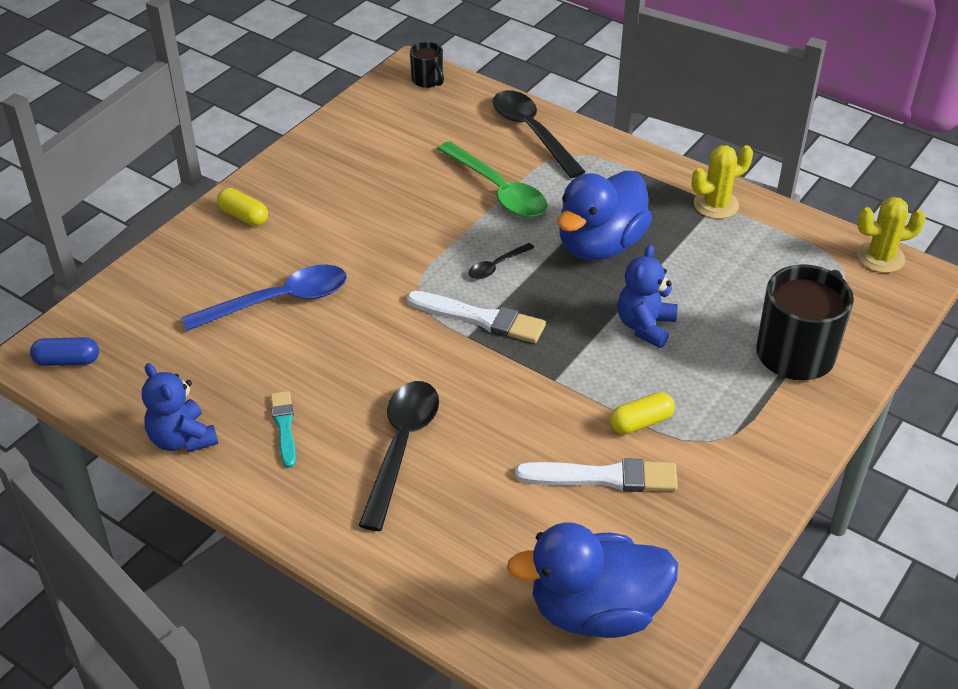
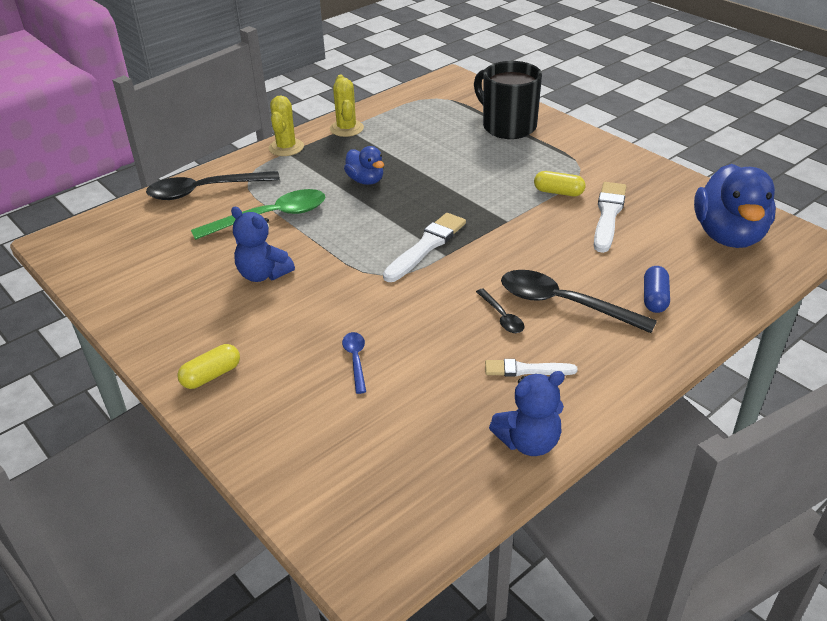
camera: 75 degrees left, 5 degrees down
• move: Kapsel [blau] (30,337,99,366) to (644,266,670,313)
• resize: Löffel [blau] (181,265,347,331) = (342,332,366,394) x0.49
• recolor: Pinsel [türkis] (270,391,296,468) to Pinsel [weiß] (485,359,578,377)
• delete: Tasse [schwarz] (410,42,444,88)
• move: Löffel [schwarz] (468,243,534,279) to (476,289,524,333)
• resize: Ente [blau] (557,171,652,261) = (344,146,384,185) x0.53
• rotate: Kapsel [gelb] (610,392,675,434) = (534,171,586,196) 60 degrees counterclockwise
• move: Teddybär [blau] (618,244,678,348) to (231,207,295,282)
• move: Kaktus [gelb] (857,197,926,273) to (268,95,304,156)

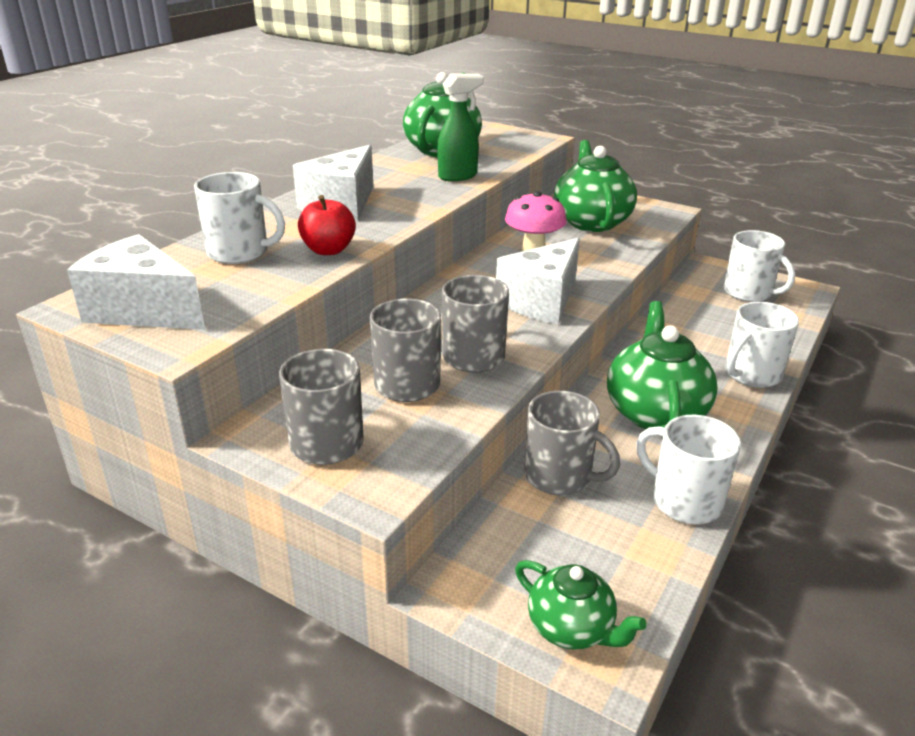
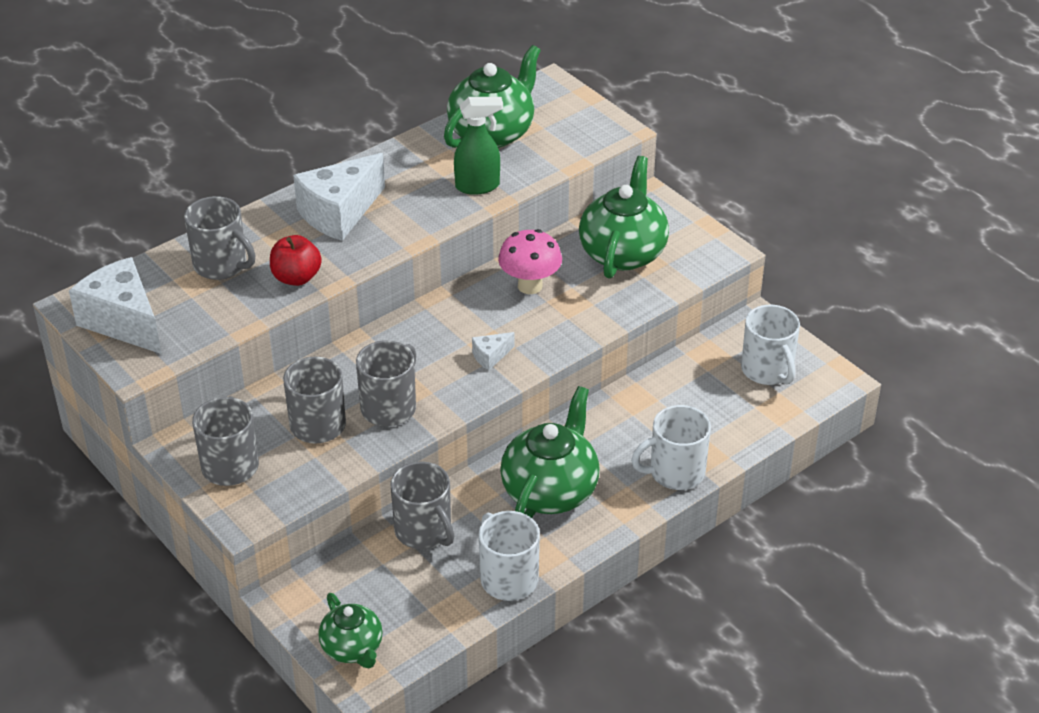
camera: 20 degrees right, 10 degrees up
• recolor: Tasse [weiß] (194,172,285,264) to Tasse [grau] (184,196,255,280)
• resize: Käse [weiß] (496,238,580,324) = (472,332,515,370) x0.44

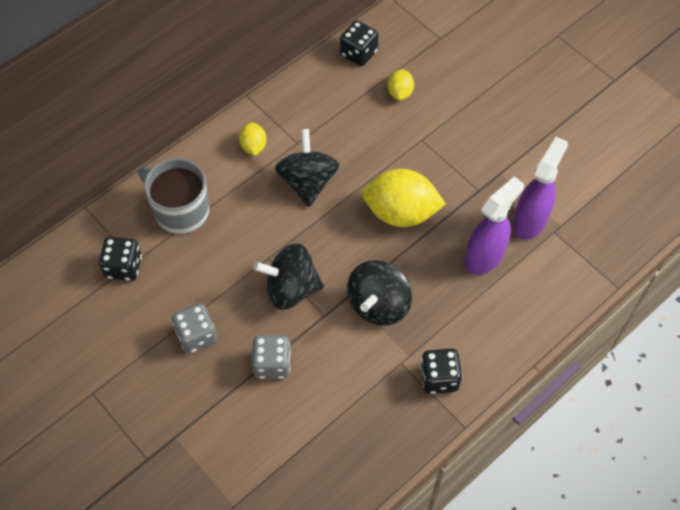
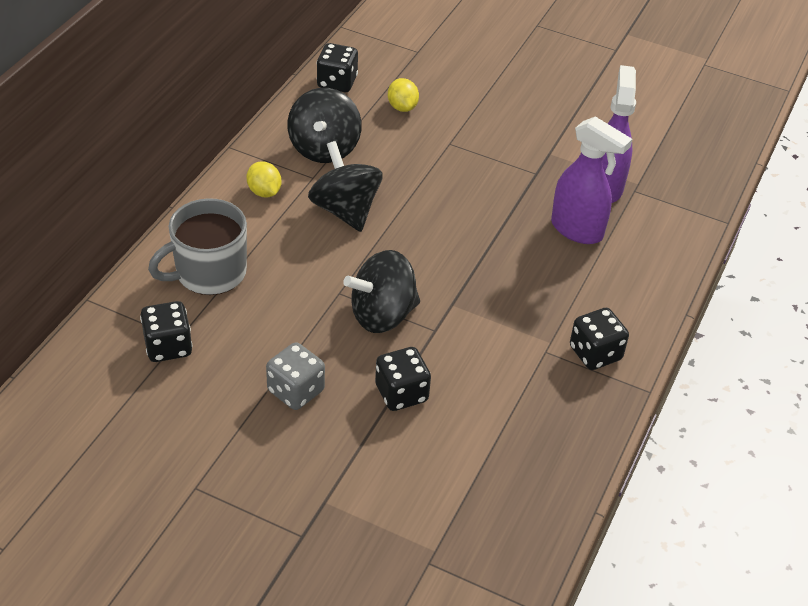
camera: 25 degrees left, 15 degrees down
• rotate: Tasse [grau] (138,158,209,234) = (148,198,247,295) 45 degrees counterclockwise
• recolor: Spielwürfel [grau] (252,335,291,379) to Spielwürfel [schwarz] (375,347,431,411)
• move: Kreisel [schwarz] (347,260,412,325) to (287,88,361,163)
• delete: Zitrone [gelb] (362,169,446,227)
• rotate: Sprühflasche [lila] (464,177,524,274) = (551,116,632,244) 105 degrees clockwise

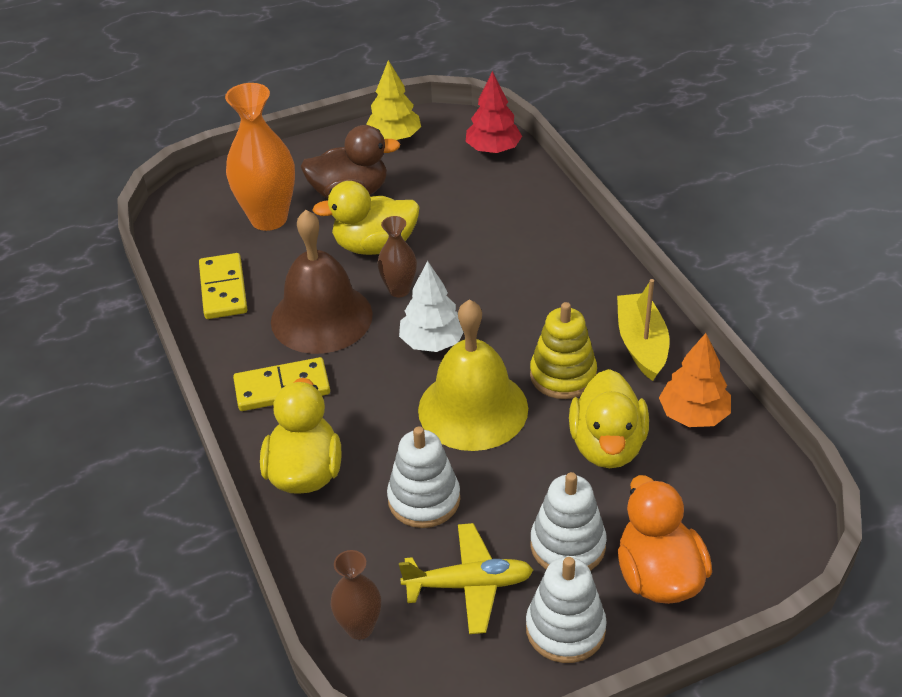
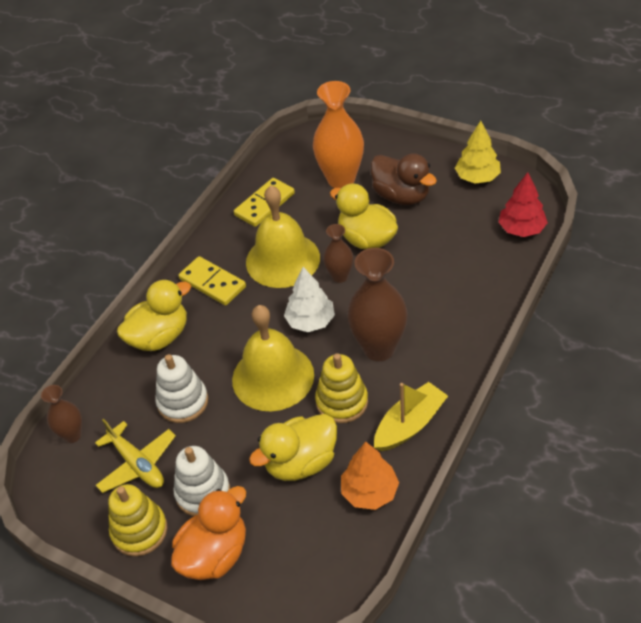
camera: 55 degrees right, 5 degrees up
• recolor: Glocke [braun] (271,210,373,354) to Glocke [gelb] (246,185,320,288)
• recolor: Stapelspielzeug [weiß] (526,557,607,663) to Stapelspielzeug [gelb] (108,484,167,556)
• insert: Vase [braun] (347,248,407,361)

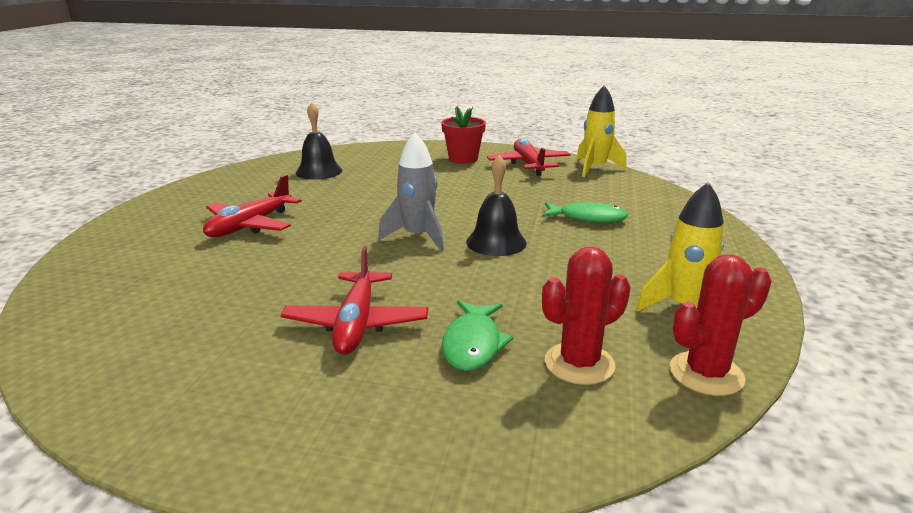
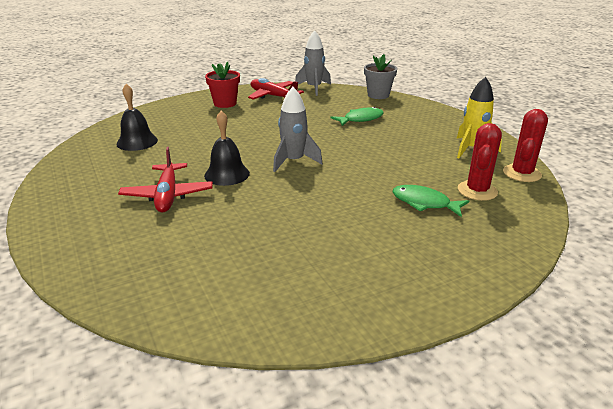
camera: 40 degrees left, 5 degrees up
• delete: Flugzeug [rot] (280,246,428,355)
• rotate: Fisch [grün] (442,300,513,371) = (393,185,469,217) 150 degrees clockwise
• move: Glocke [schwarz] (466,155,527,256) to (204,111,250,186)
• recolor: Rakete [gelb] (576,85,627,177) to Rakete [grau] (295,30,331,96)
• insert: Blumentopf [grau] (364,54,397,99)

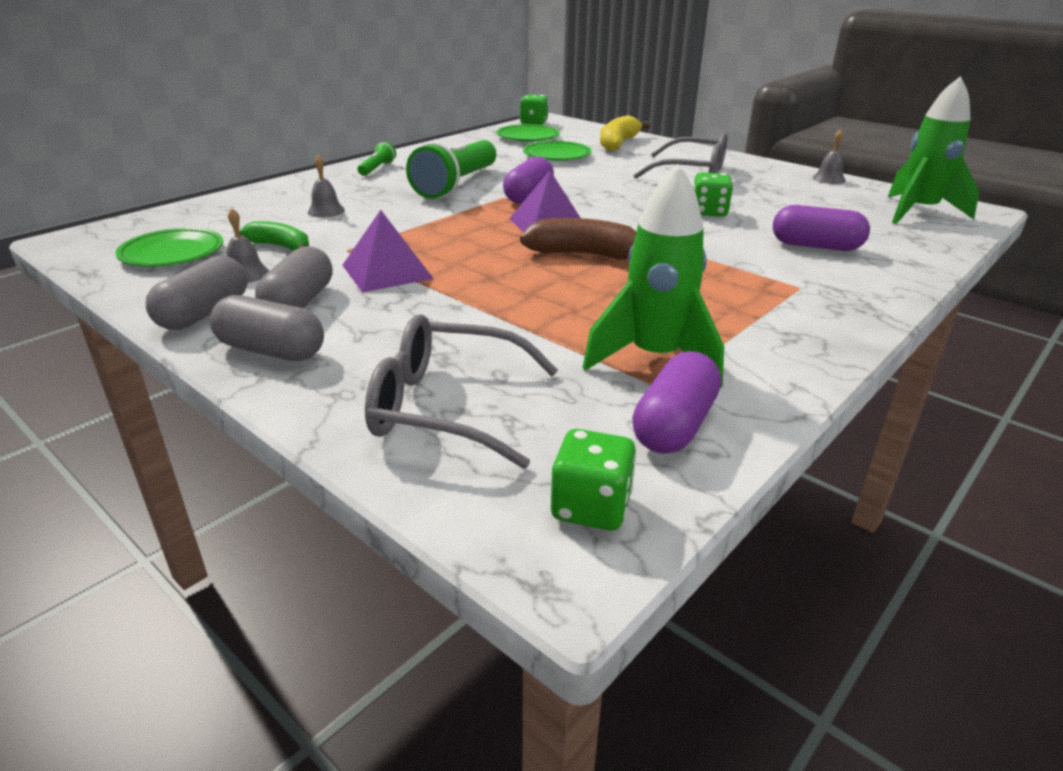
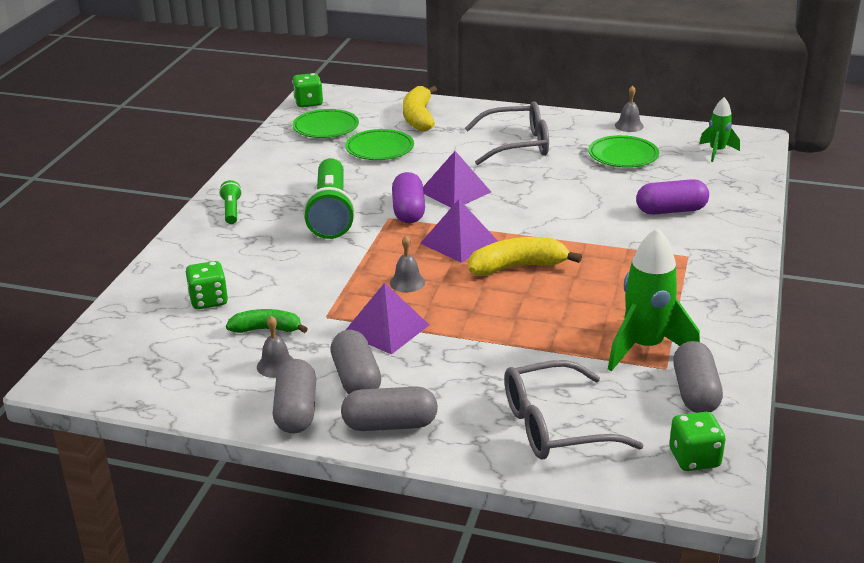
camera: 25 degrees left, 0 degrees up
• move: Teller [grün] (116,228,223,267) to (588,135,659,168)
• move: Glocke [grau] (308,155,345,218) to (390,236,425,292)
• recolor: Banane [braun] (520,218,636,260) to Banane [gelb] (469,237,582,276)
• recolor: Kapsel [lila] (632,351,721,454) to Kapsel [grau] (673,341,723,413)
• move: Spielwürfel [grün] (694,172,733,217) to (186,261,228,309)
• resize: Rakete [grün] (888,76,979,224) = (699,97,740,162) x0.56
• insert: Pyramide [lila] (423,151,491,208)

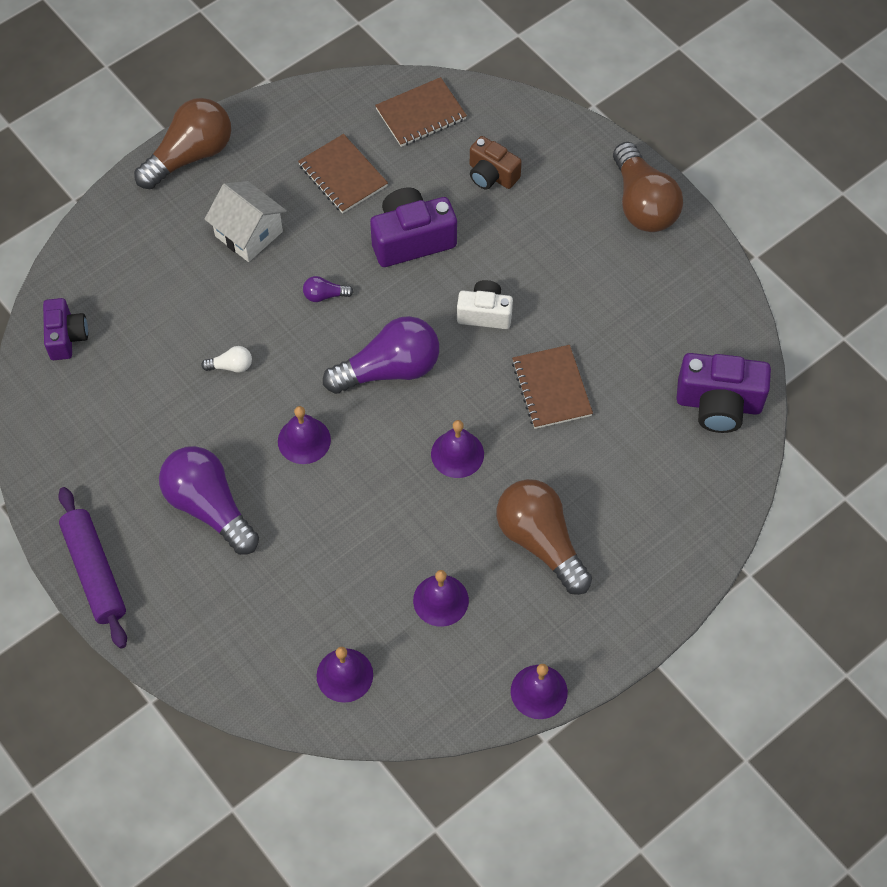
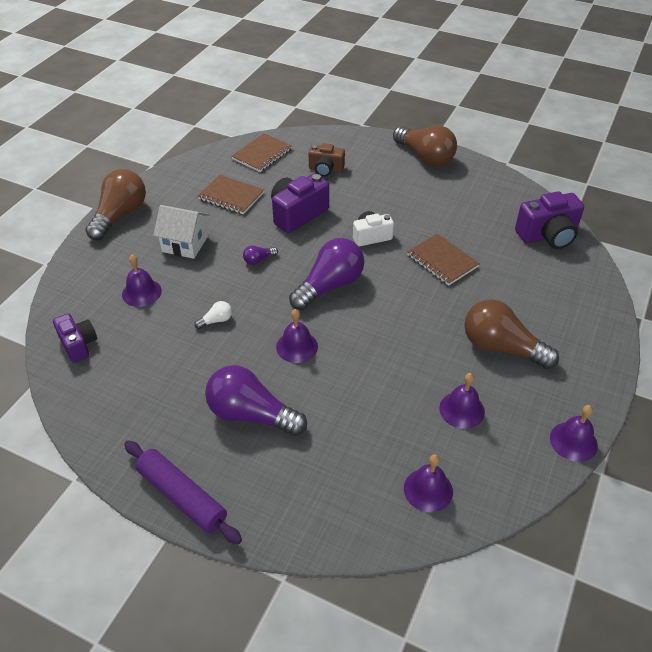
camera: 25 degrees left, 15 degrees down
• move: Glocke [lila] (431,420,484,478) to (122,255,162,307)

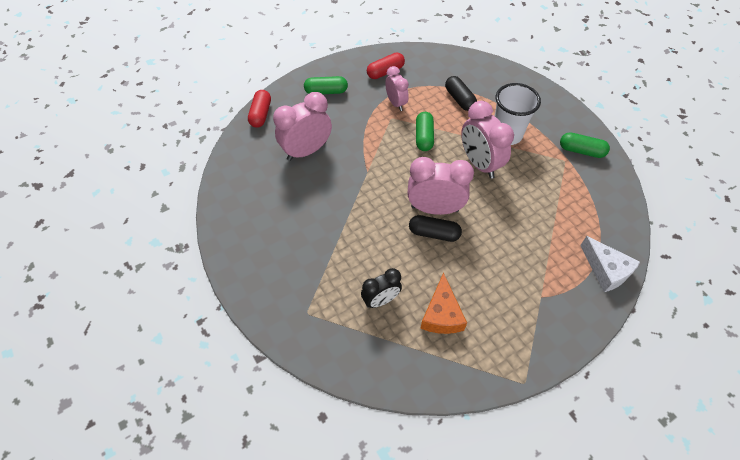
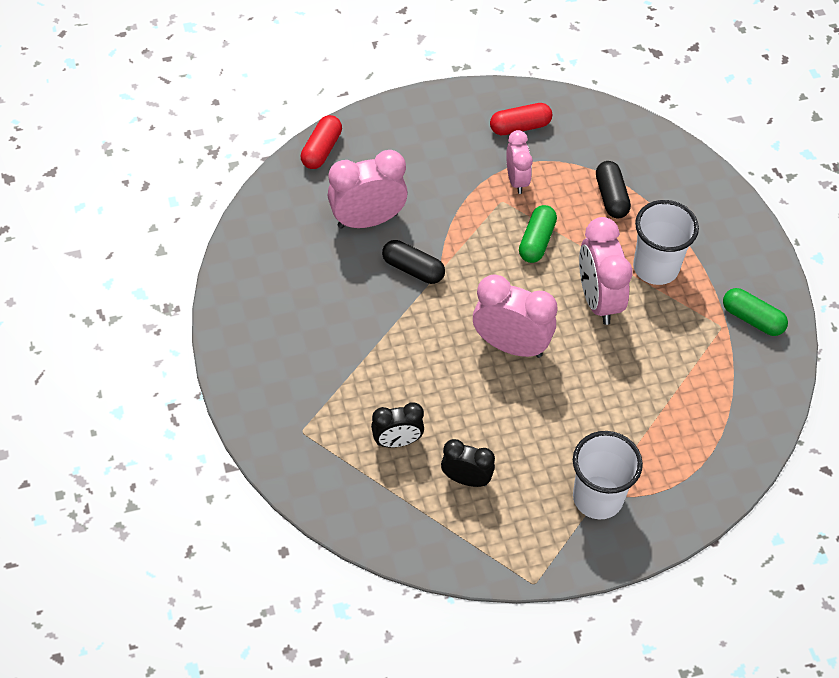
camera: 15 degrees right, 0 degrees up
• delete: Kapsel [grün] (304,76,348,94)
• move: Kapsel [schwarz] (409,215,462,242) to (382,240,445,284)
• replace: Käse [orange] (420,272,467,334) to Wecker [schwarz] (441,439,495,487)
• delete: Käse [weiß] (580,236,640,292)
• insert: Becher [weiß] (573,431,643,519)

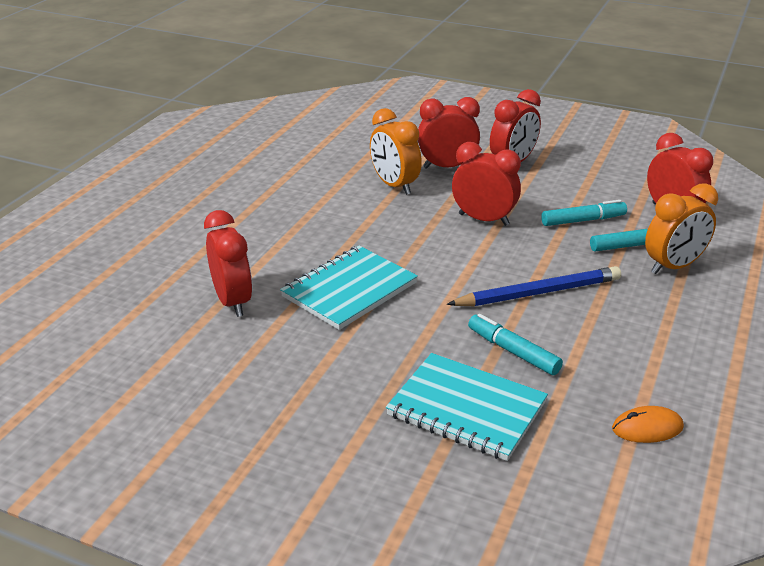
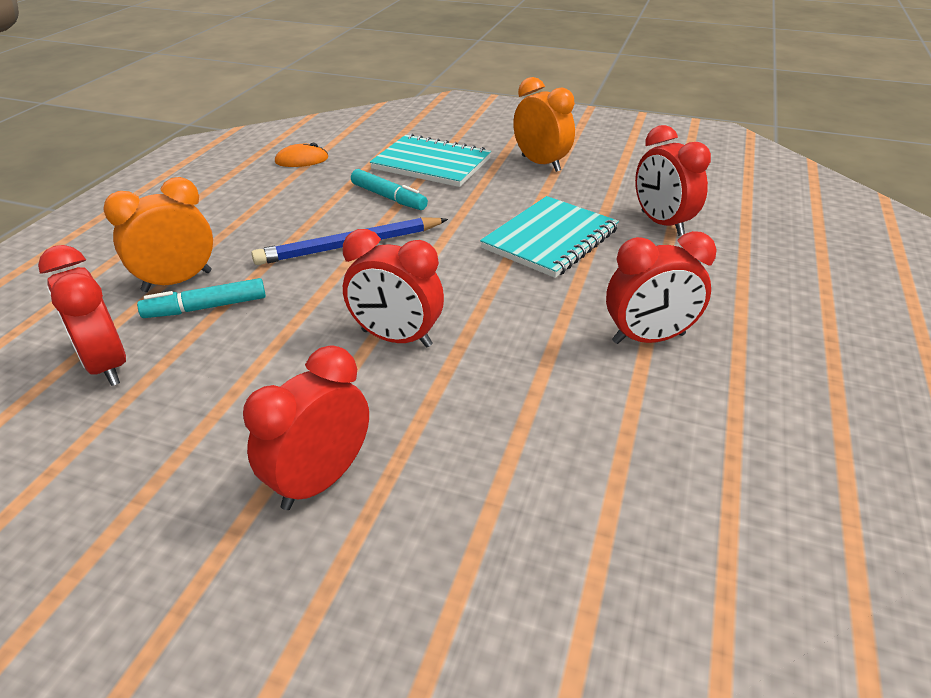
camera: 175 degrees right, 5 degrees up
• move: Wecker [orange] (370,108,422,195) to (513,77,575,172)
• move: Wecker [rot] (418,97,480,169) to (606,231,716,344)
• delete: Filzstift [türkis] (541,200,627,226)

